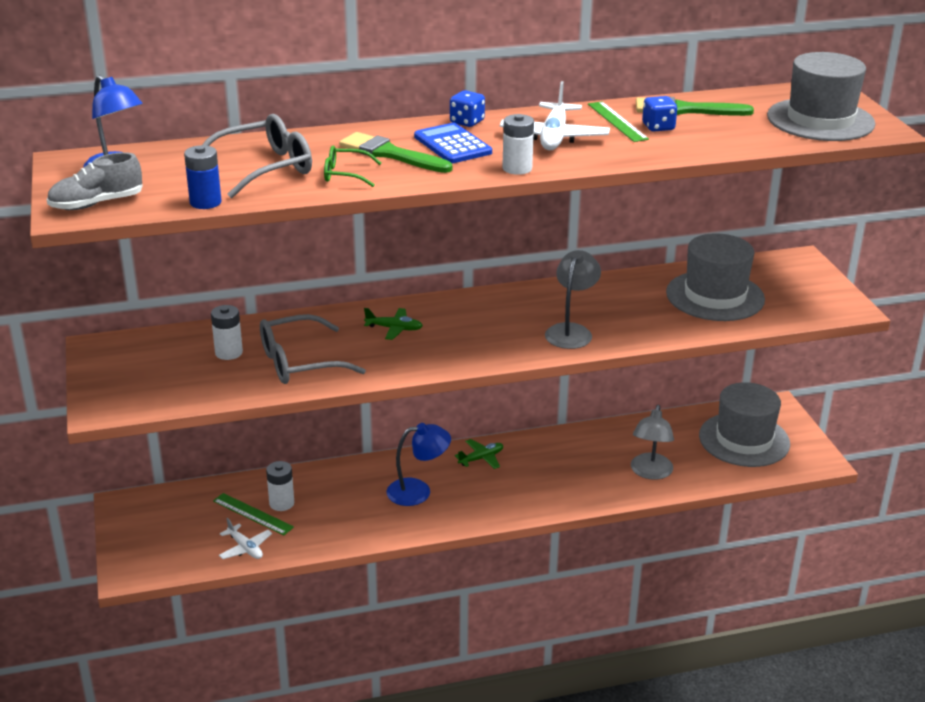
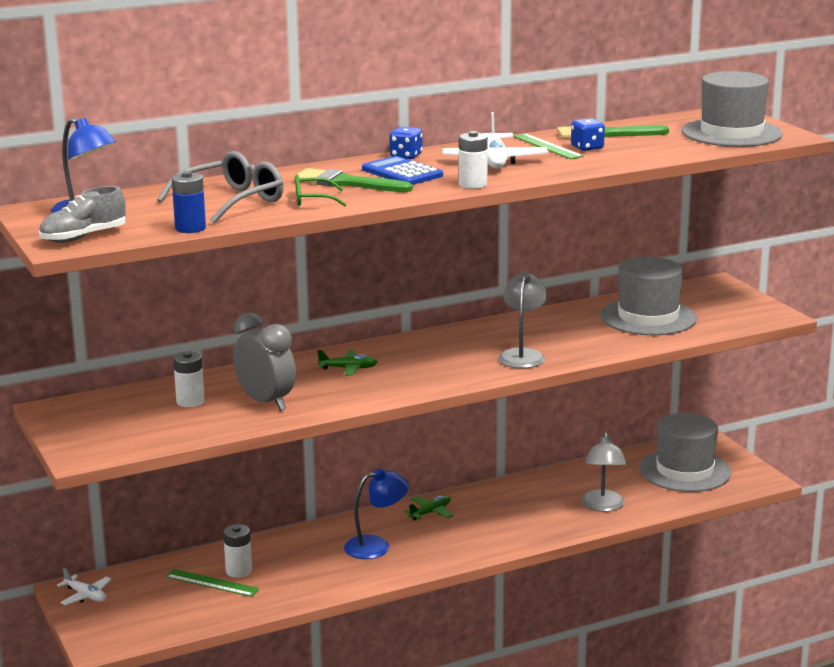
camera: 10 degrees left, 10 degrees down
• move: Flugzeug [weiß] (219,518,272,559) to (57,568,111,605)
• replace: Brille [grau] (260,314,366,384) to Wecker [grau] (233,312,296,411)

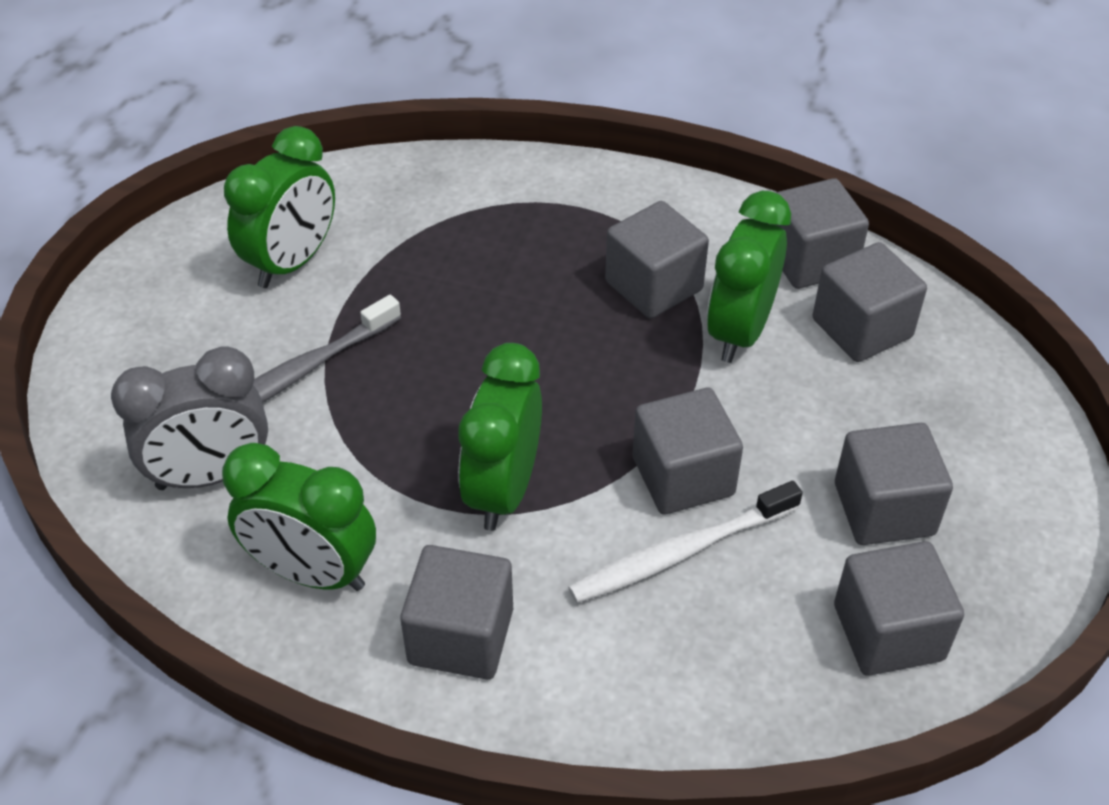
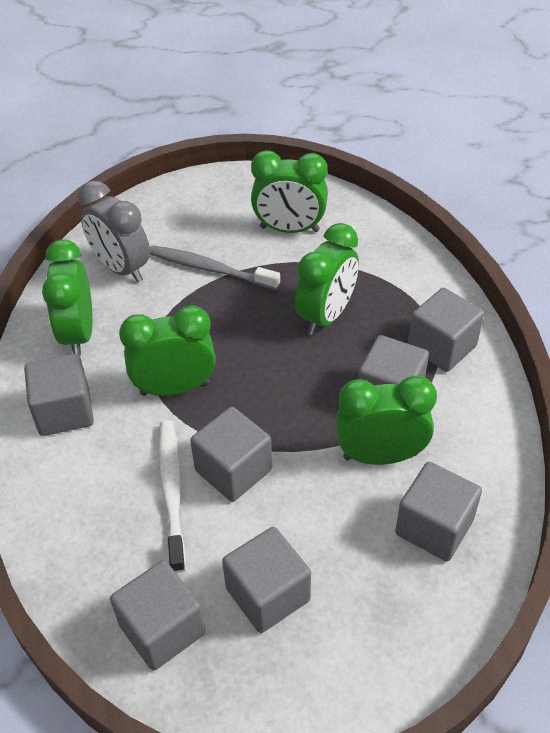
camera: 65 degrees right, 0 degrees up
• rotate: Zahnbürste [weiß] (568,481,802,603) = (158,420,186,573) 45 degrees clockwise
• move: Kubus [grau] (773,178,869,289) to (408,288,484,372)
• insert: Wecker [grün] (295,223,359,335)

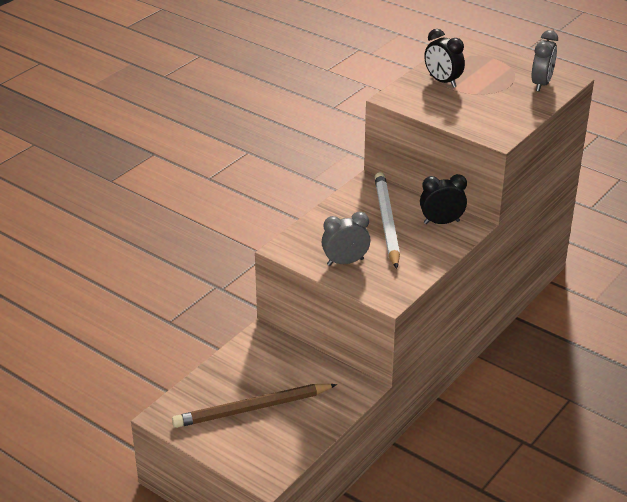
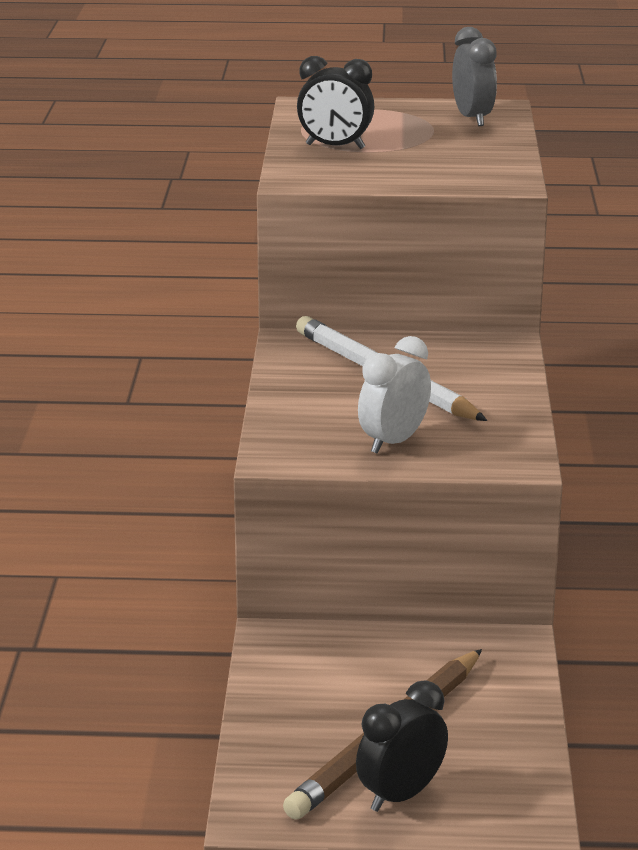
camera: 35 degrees left, 10 degrees down
• recolor: Wecker [grau] (322,212,370,266) to Wecker [weiß] (358,336,431,454)
• move: Wecker [schwarz] (420,174,467,224) to (356,680,448,812)

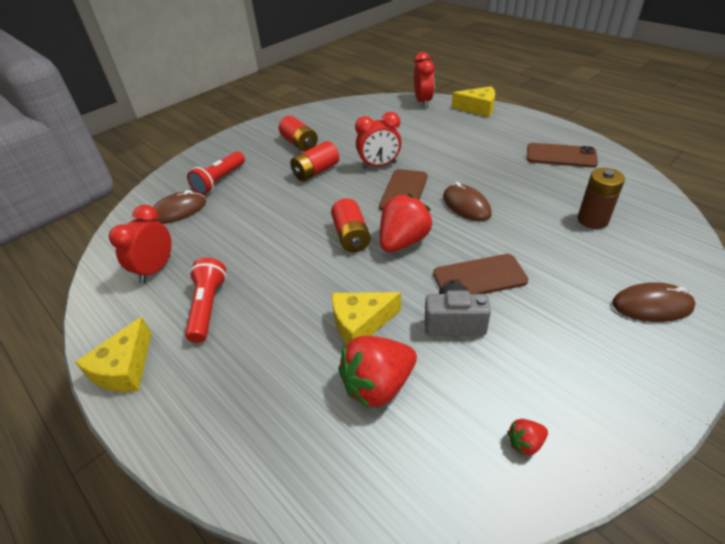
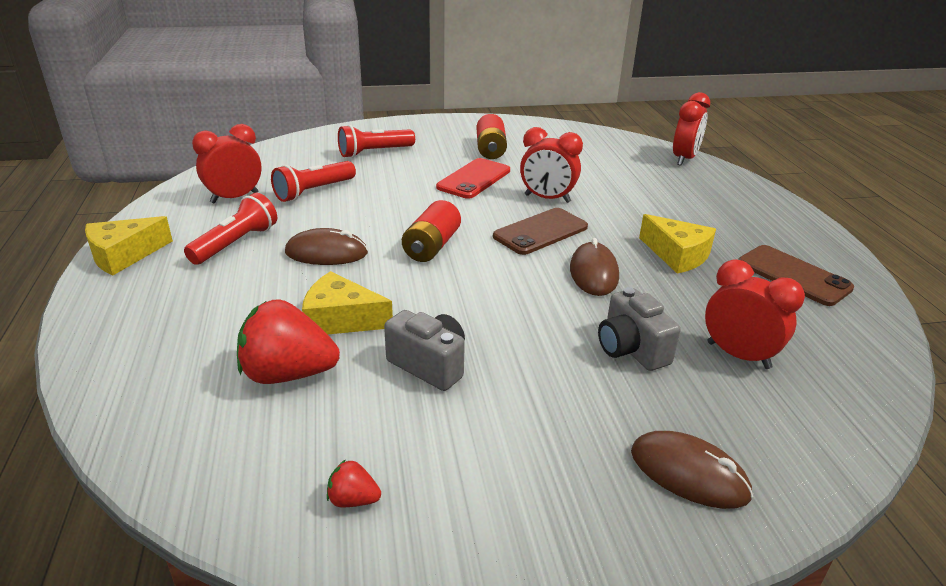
camera: 30 degrees right, 10 degrees down
• move: Computermaus [braun] (150,190,206,224) to (285,228,368,265)
• replace: Batterie [rot] (290,141,339,181) to Handy [rot] (436,158,510,199)
• delete: Erdbeere [rot] (380,194,433,252)
• delete: Handy [braun] (433,254,528,294)
• move: Käse [gelb] (452,86,495,117) to (639,214,716,274)
• replace: Batterie [braun] (577,168,625,229) to Wecker [rot] (705,259,805,369)
• insert: Taschenlampe [rot] (271,161,356,202)
• insert: Kamera [grau] (598,287,681,371)

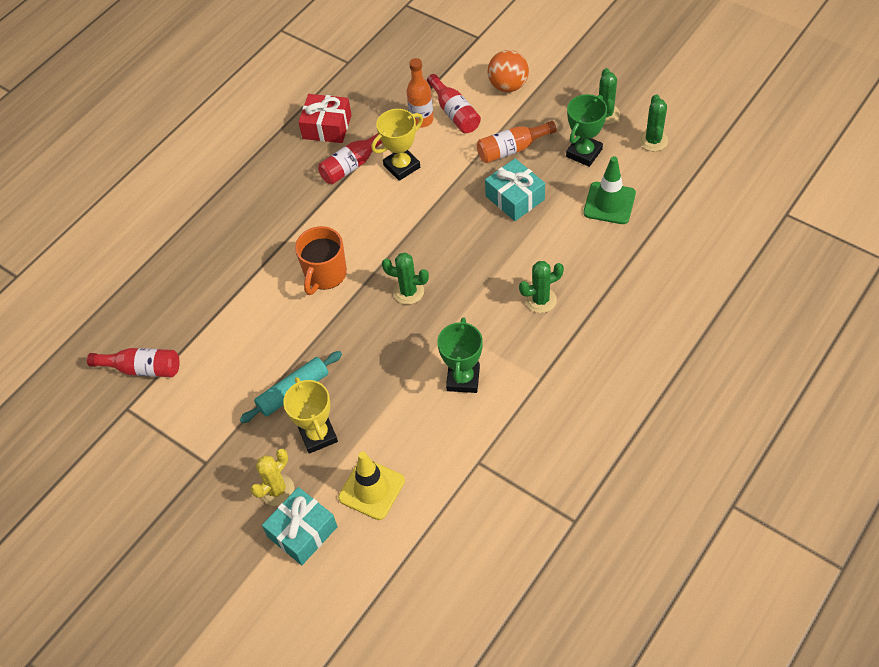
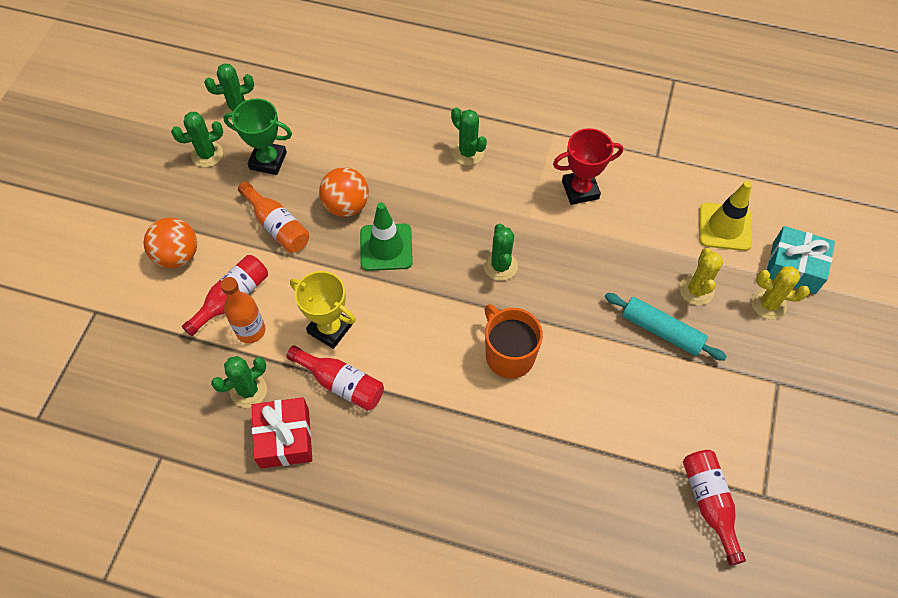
camera: 115 degrees left, 5 degrees up
• replace: Pokal [gelb] (283,377,338,454) to Kaktus [gelb] (679,248,723,305)
• rotate: Tasse [orange] (295,226,347,295) = (485,304,543,379) 120 degrees counterclockwise
• recolor: Pokal [grün] (437,318,483,393) to Pokal [rot] (553,128,623,205)
• replace: Geschenk [türkis] (485,158,545,221) to Ball [orange] (319,167,369,217)
• move: Leitkegel [grün] (583,156,636,224) to (360,202,413,271)
• insert: Kaktus [grün] (211,356,267,408)

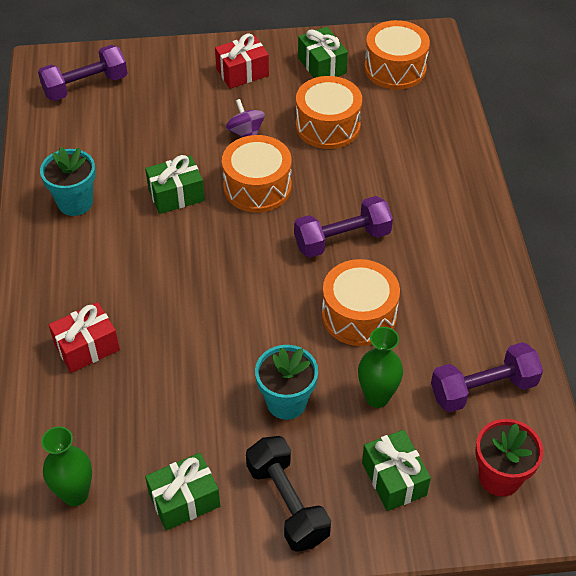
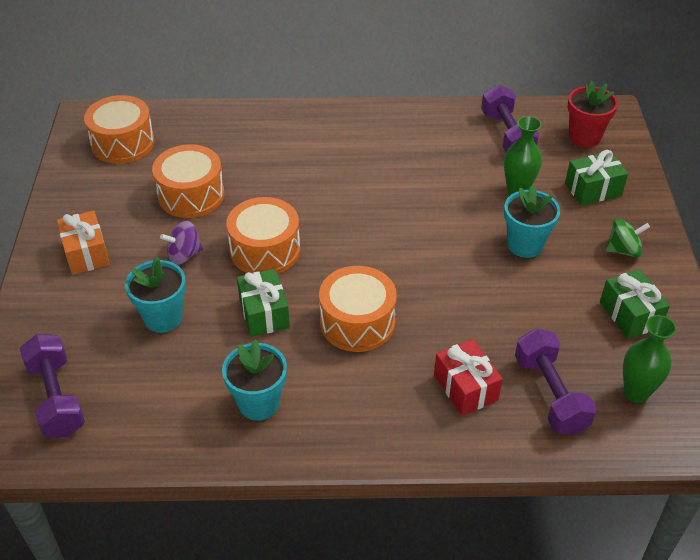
camera: 85 degrees left, 5 degrees down
• recolor: Geschenk [rot] (215,33,269,89) to Geschenk [orange] (57,211,110,275)
• replace: Hantel [schwarz] (246,436,331,552) to Kreisel [grün] (605,218,650,258)
• move: Hantel [lila] (294,196,393,258) to (515,328,597,435)
• delete: Geschenk [grün] (298,27,348,78)
• move: Trommel [orange] (322,259,400,346) to (319,266,397,352)
• insert: Blumentopf [türkis] (125,256,186,333)

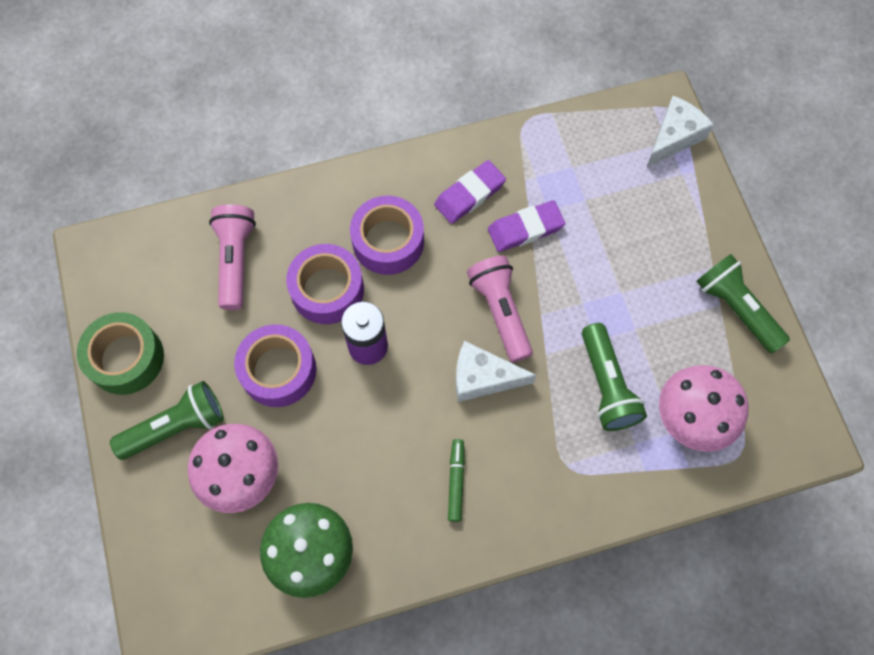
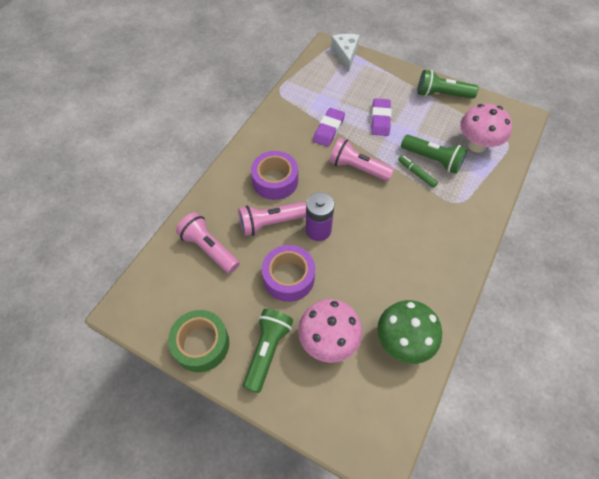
camera: 45 degrees left, 10 degrees down
• replace: Klebeband [lila] (286,244,364,324) to Taschenlampe [rosa] (238,202,306,236)
• move: Radiergummi [lila] (434,160,506,224) to (371,98,391,136)
• move: Filzstift [grün] (448,439,465,522) to (398,155,438,188)
• delete: Käse [weiß] (456,341,537,402)

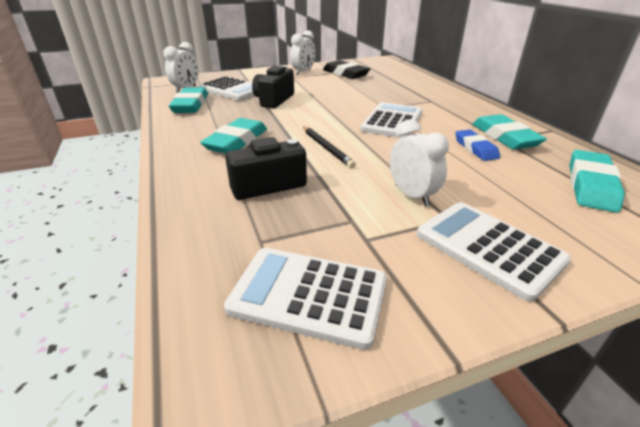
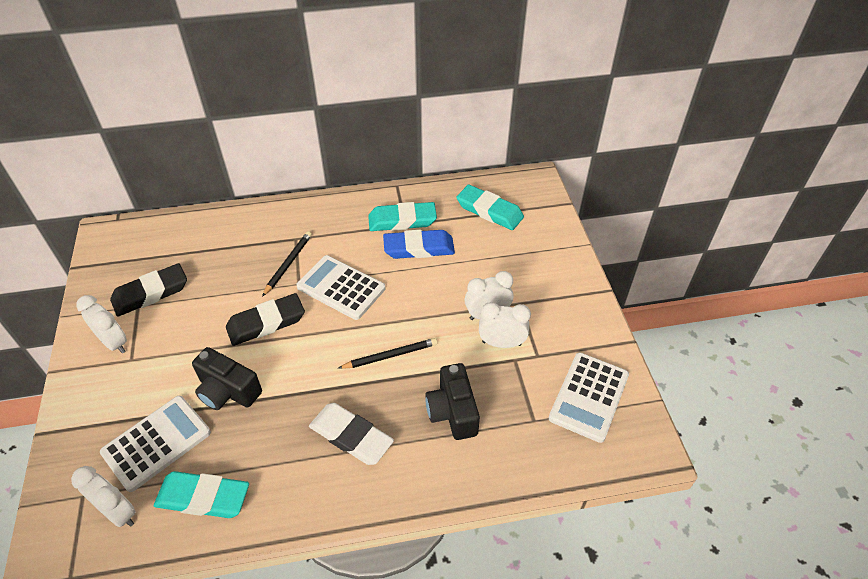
camera: 80 degrees left, 15 degrees up
• recolor: Radiergummi [türkis] (200,118,267,154) to Radiergummi [weiß] (309,403,394,465)
• delete: Taschenrechner [weiß] (417,202,571,302)
• resize: Radiergummi [blau] (455,130,500,161) = (383,230,455,259) x1.52
• insert: Radiergummi [schwarz] (226,293,305,346)
• insert: Bleistift [schwarz] (262,231,312,297)
• insert: Wecker [weiß] (479,302,531,348)

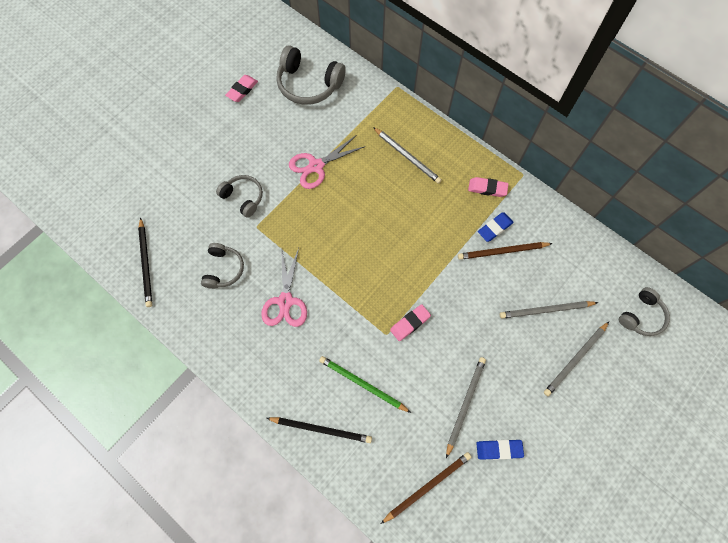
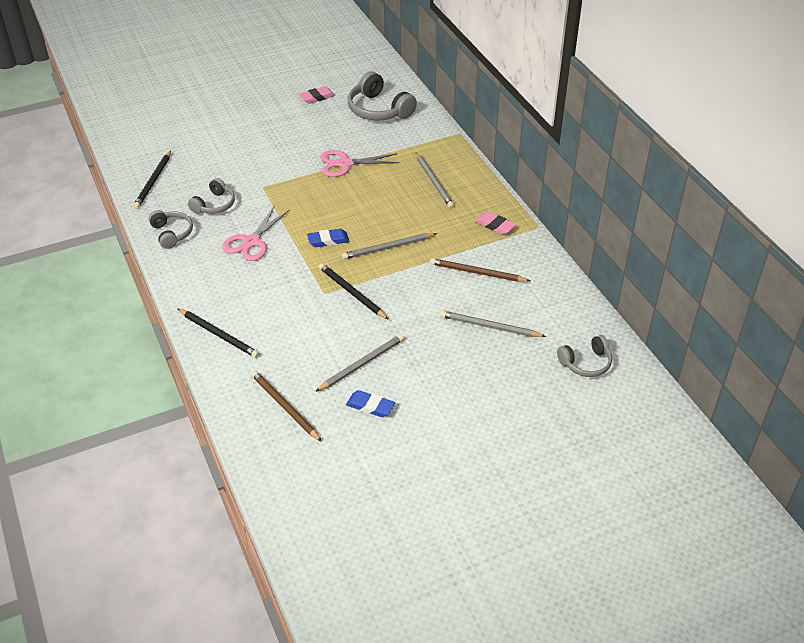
camera: 25 degrees right, 25 degrees down
• move: Kopfhörer [grau] (216,175,263,218) to (148,210,193,249)
• delete: Bleistift [grün] (319,356,411,413)
• rotate: Bleistift [braun] (381,452,471,524) = (251,370,322,442) 120 degrees counterclockwise
• replace: Radiergummi [rosa] (390,304,431,341) to Bleistift [schwarz] (319,263,389,320)
• move: Radiergummi [blau] (478,212,514,242) to (307,229,349,247)
• move: Bleistift [grau] (544,322,609,396) to (342,233,437,259)

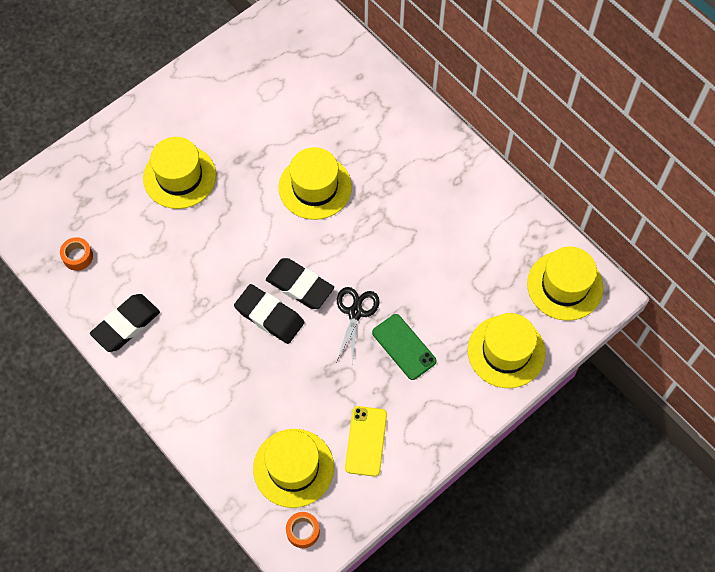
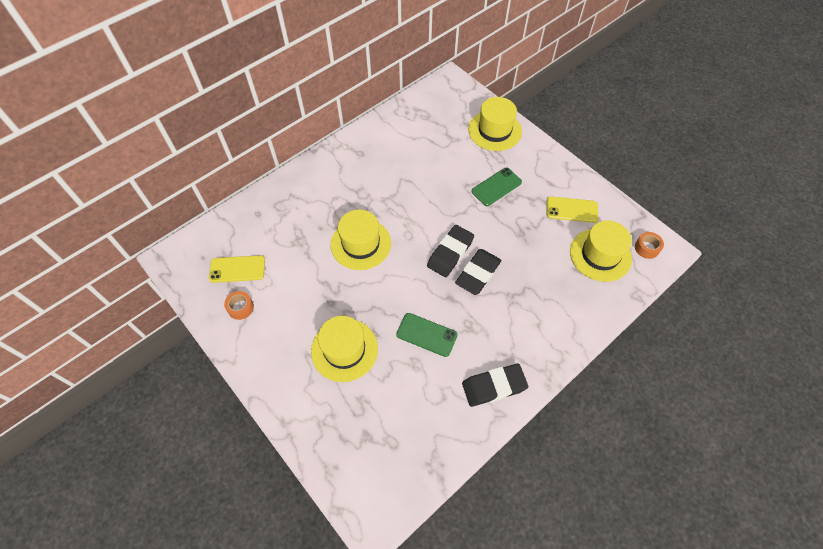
camera: 90 degrees left, 5 degrees down
• move: Klebeband [orange] (60,237,93,271) to (224,291,254,320)
• rotate: Radiergummi [schwarz] (90,294,160,352) = (462,364,528,407) 60 degrees counterclockwise
• delete: Schere [schwarz] (336,287,380,366)
• delete: Hut [gelb] (527,247,603,321)
• insert: Handy [gelb] (209,255,265,283)
• insert: Handy [grün] (396,313,458,357)

